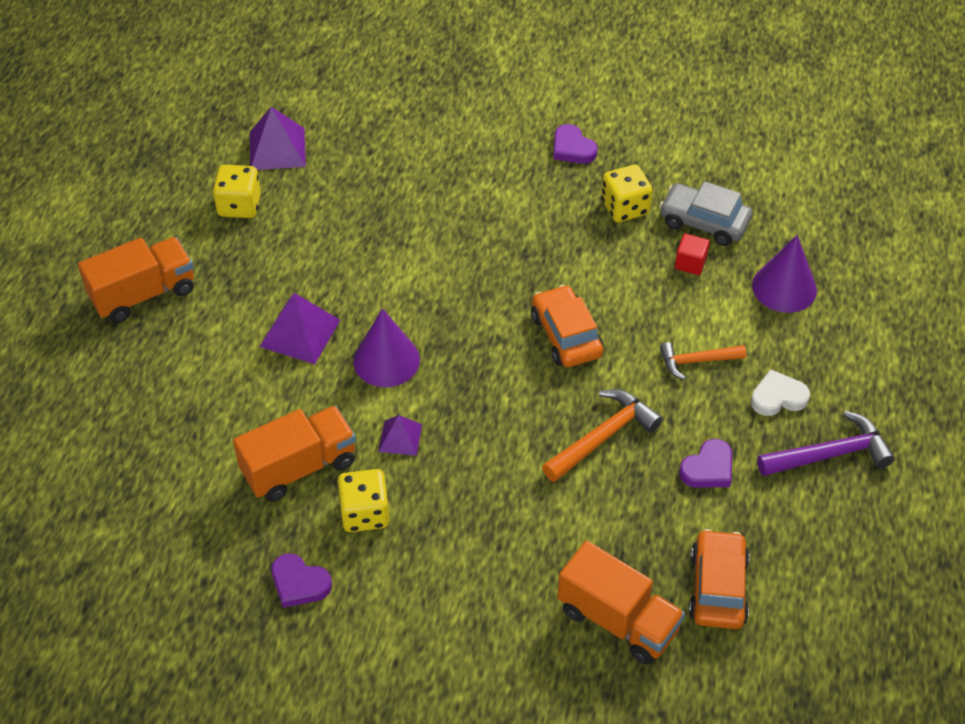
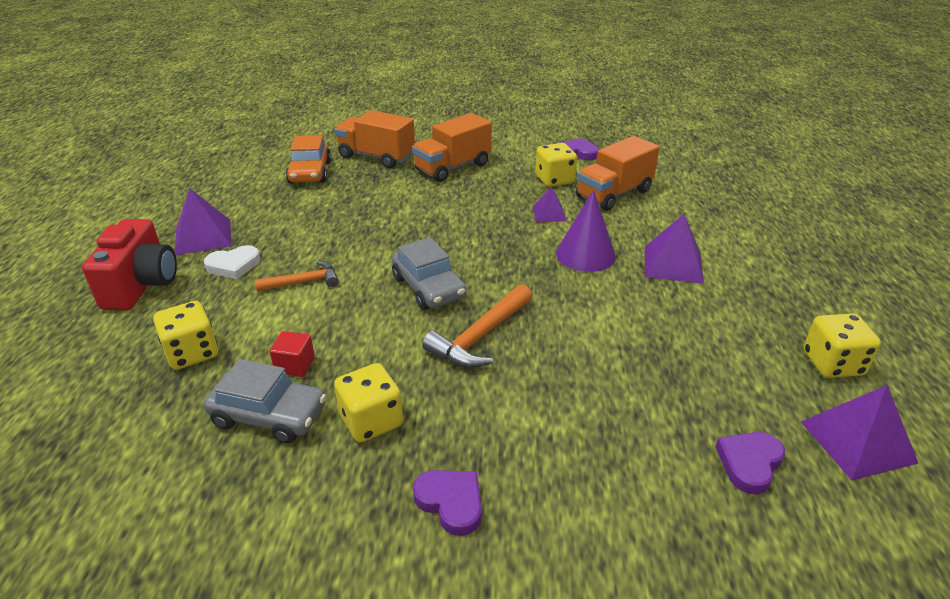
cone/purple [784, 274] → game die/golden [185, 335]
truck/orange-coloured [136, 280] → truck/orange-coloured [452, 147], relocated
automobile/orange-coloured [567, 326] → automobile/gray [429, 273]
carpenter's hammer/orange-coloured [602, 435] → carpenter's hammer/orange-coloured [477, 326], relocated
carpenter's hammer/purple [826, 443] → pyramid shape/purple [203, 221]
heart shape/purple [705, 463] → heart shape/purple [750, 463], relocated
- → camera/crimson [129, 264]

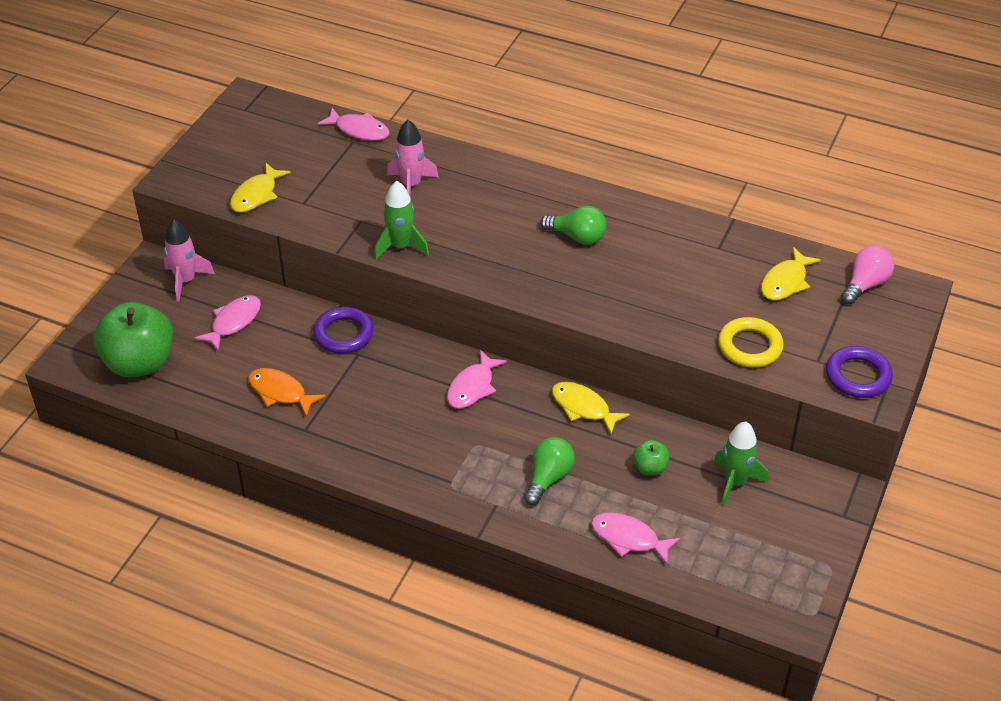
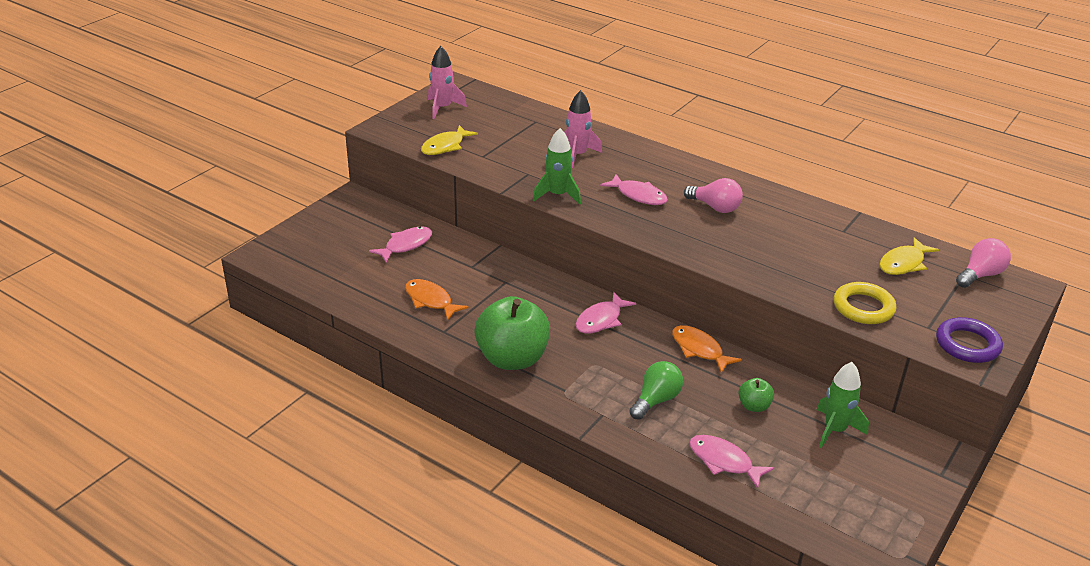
fish figure/rosy [353, 124] → fish figure/rosy [634, 189], relocated
lightbulb/leaf-green [573, 225] → lightbulb/rosy [713, 195]
toy rocket/rosy [189, 260] → toy rocket/rosy [447, 82], relocated
apple fruit/leaf-green [133, 340] → apple fruit/leaf-green [512, 333], relocated
torus/purple [343, 330] → -
fish figure/golden [591, 408] → fish figure/orange-coloured [707, 349]

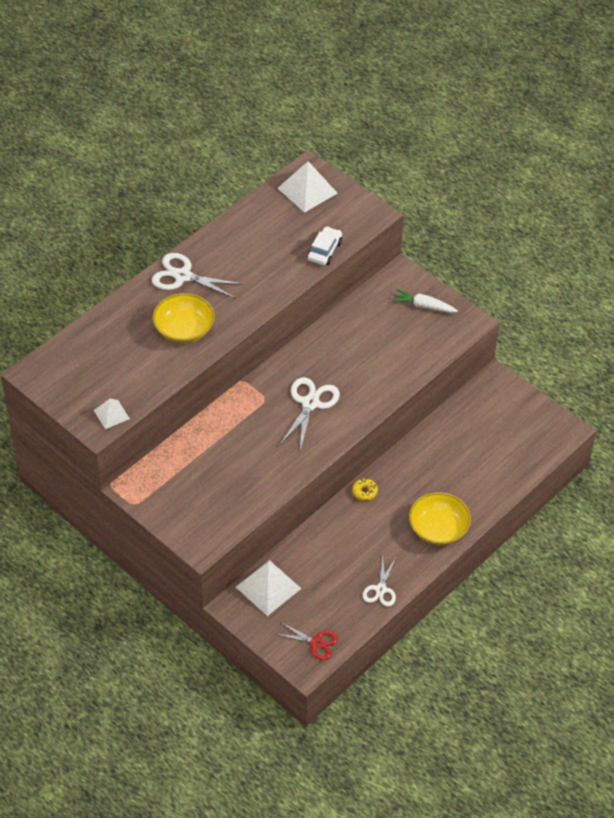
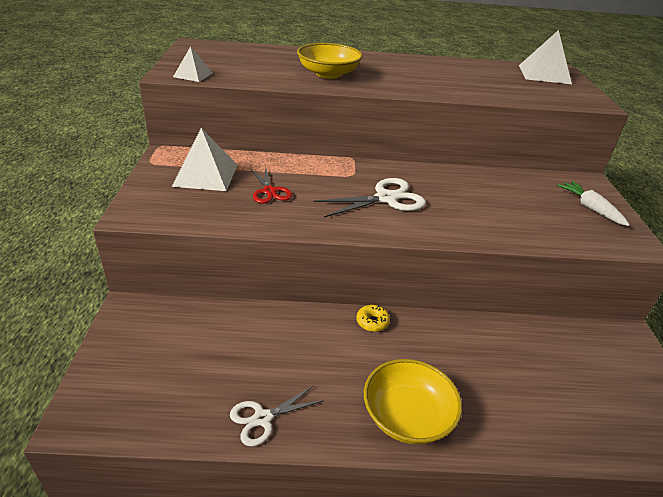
automobile/white [325, 245] → -
scissors/white [198, 276] → -
pyramid shape/white [269, 588] → pyramid shape/white [204, 159], relocated
scissors/crimson [306, 641] → scissors/crimson [271, 185], relocated

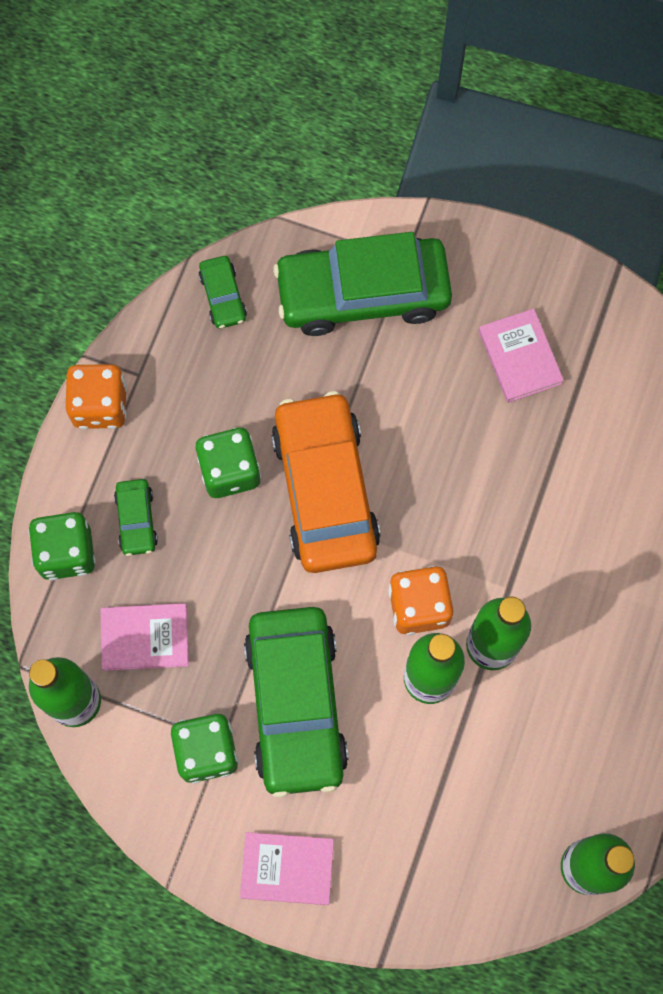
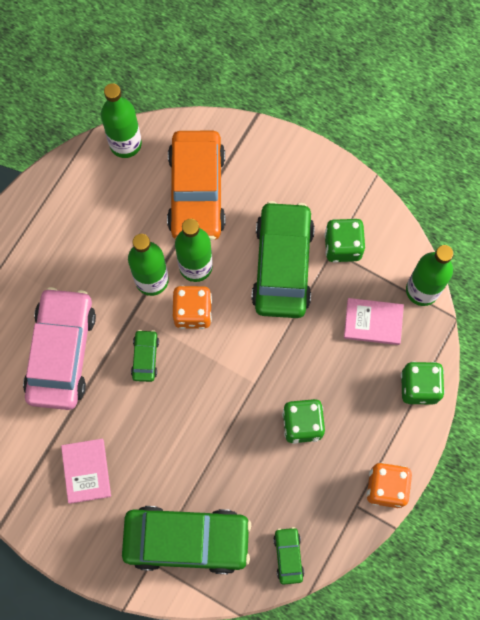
automobile/orange-coloured [326, 482] → automobile/orange-coloured [196, 185], relocated
automobile/leaf-green [136, 517] → automobile/leaf-green [145, 356], relocated
book/rosy [287, 868] → -
- → automobile/rosy [59, 348]

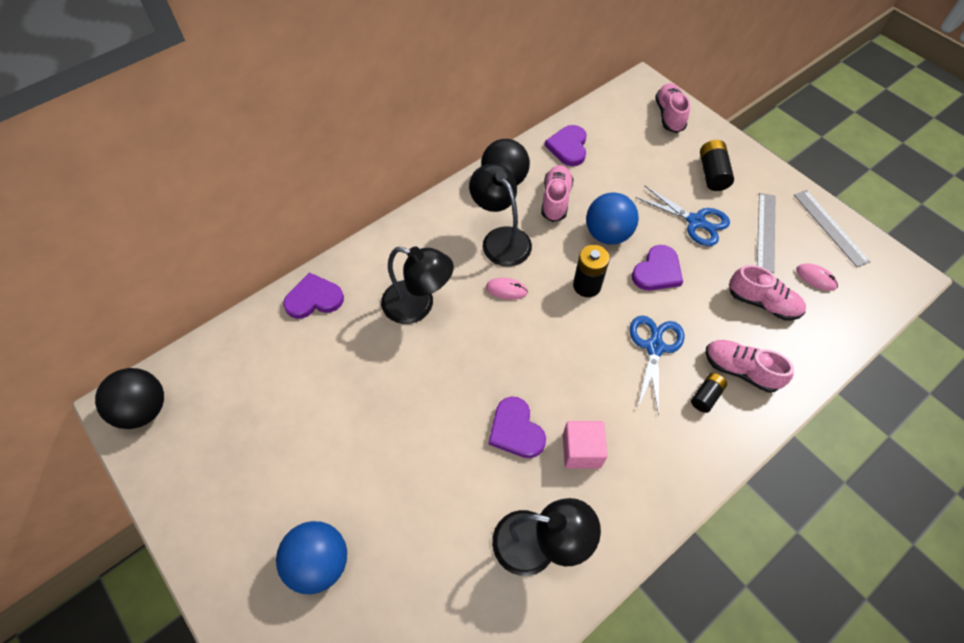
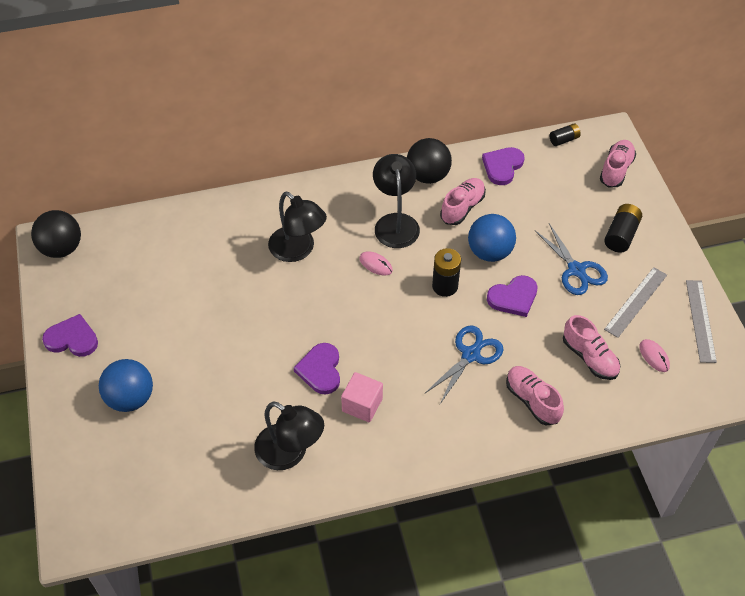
heart shape/purple [313, 295] → heart shape/purple [70, 335], relocated
battery/jet-black [709, 393] → battery/jet-black [565, 134], relocated

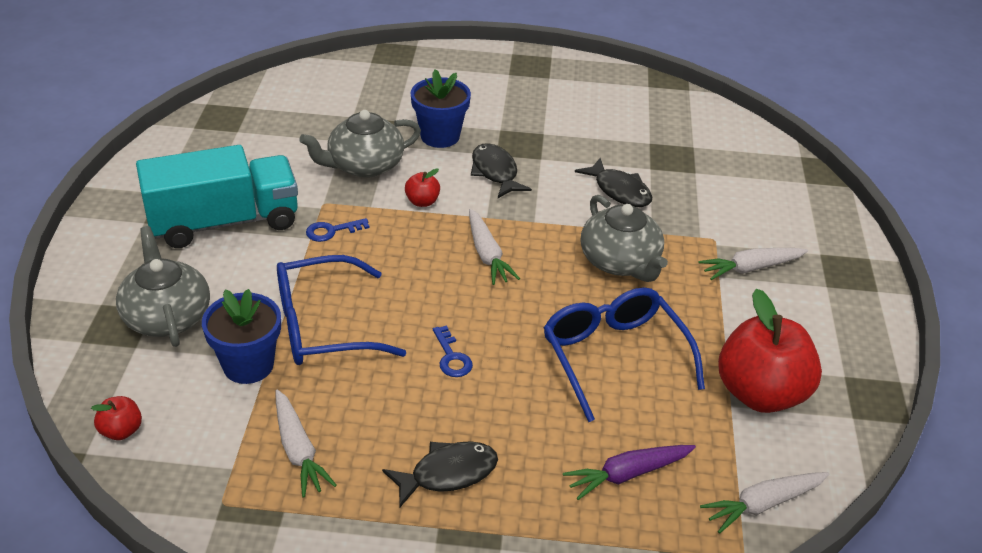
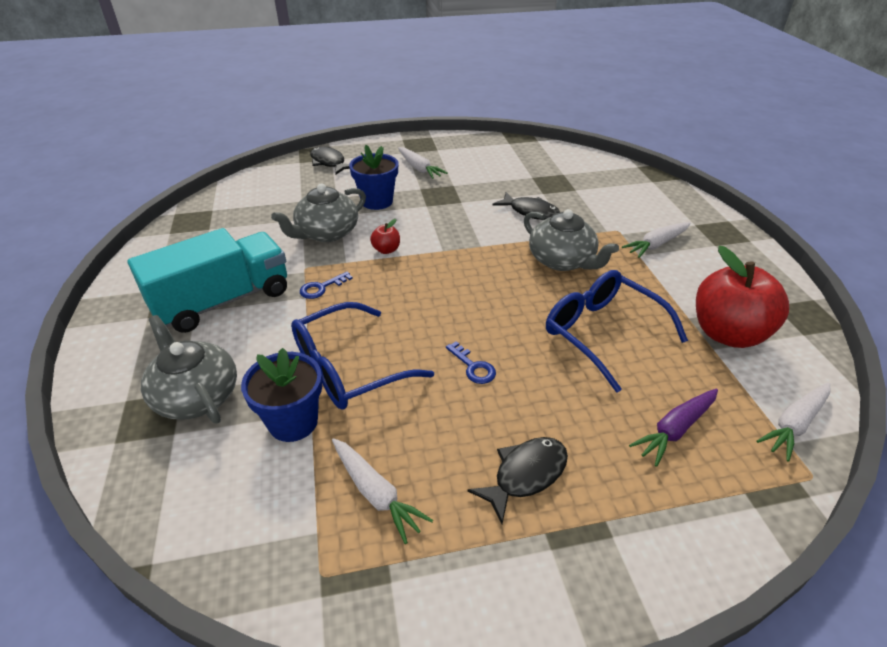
fish figure/jet-black [501, 170] → fish figure/jet-black [330, 160], relocated
carrot/white [494, 247] → carrot/white [423, 163], relocated
apple fruit/crimson [116, 418] → -

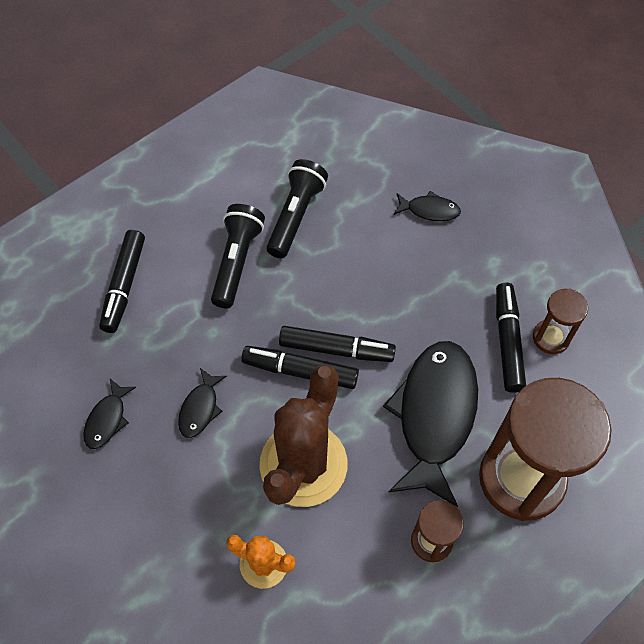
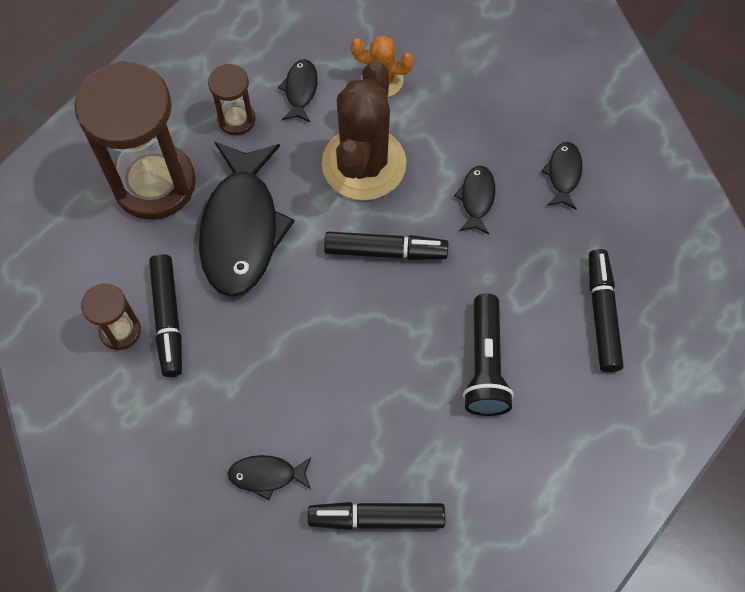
torch/jet-black [297, 208] → -
felt pen/jet-black [337, 344] → felt pen/jet-black [376, 516], relocated
- → fish figure/jet-black [298, 90]

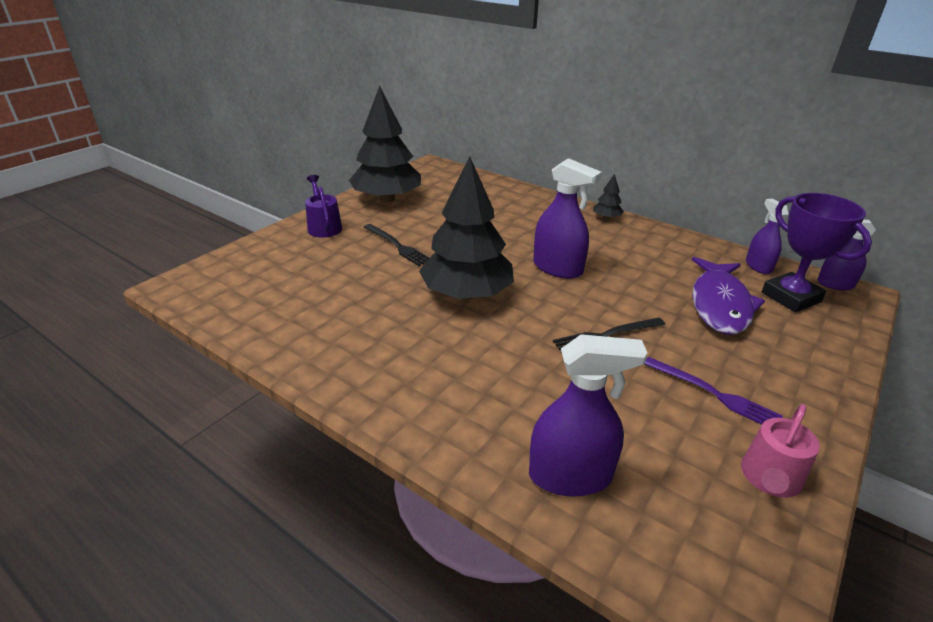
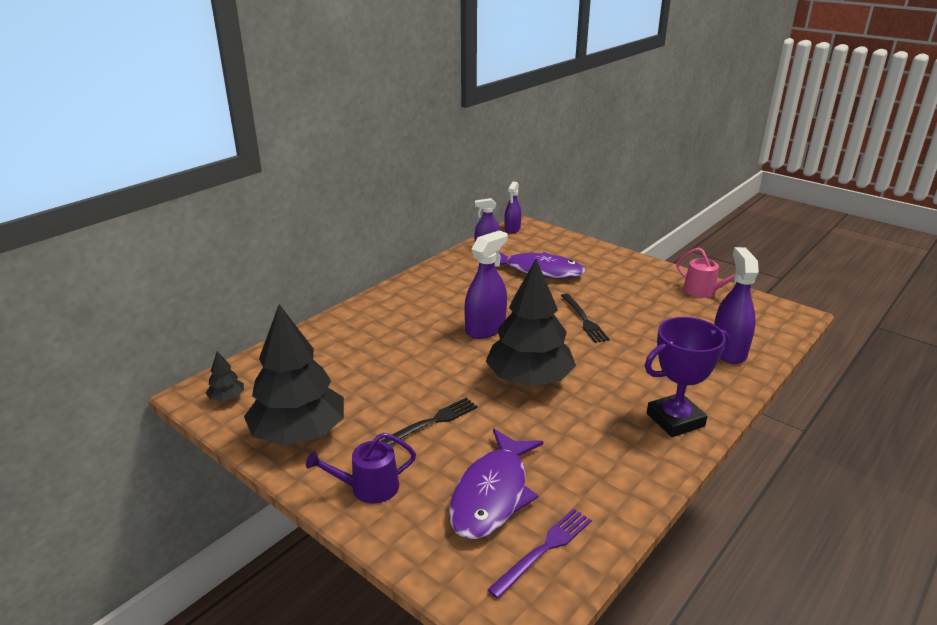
toy tree/jet-black [608, 196] → toy tree/jet-black [225, 376], relocated
award cup/purple [817, 252] → award cup/purple [687, 377], relocated
fork/purple [713, 391] → fork/purple [539, 554], relocated
- → fish figure/purple [496, 484]

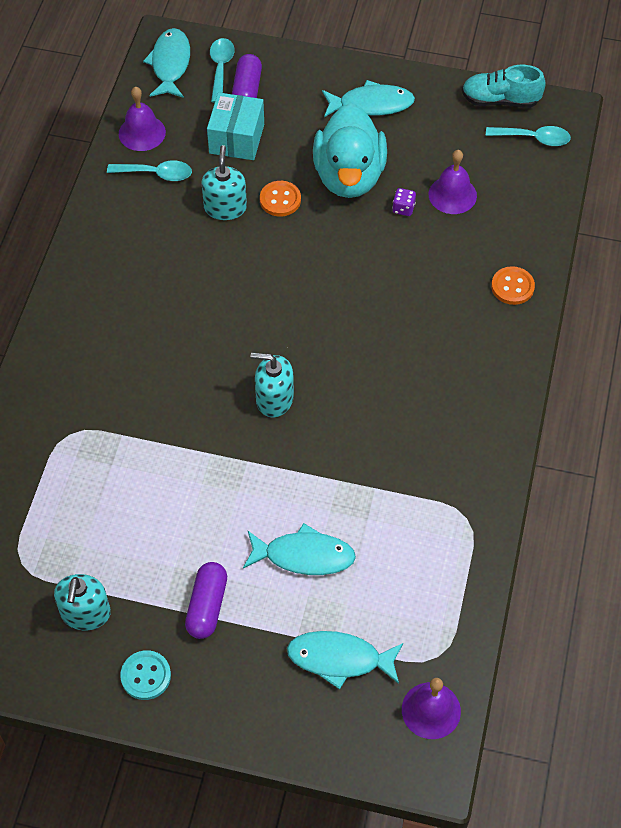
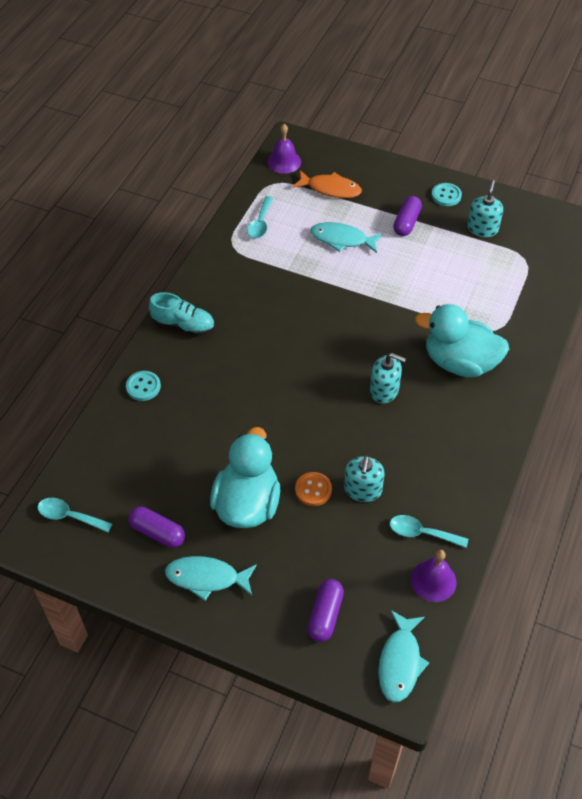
tablespoon/teal [222, 70] → tablespoon/teal [260, 217], relocated
shoe/teal [504, 86] → shoe/teal [181, 314], relocated
parcel/teal [235, 126] → -
hand bell/purple [452, 182] → -
game die/purple [404, 202] → -
button/orange-coloured [513, 285] → button/teal [143, 386]
soap pump/teal [272, 385] → soap pump/teal [388, 378], relocated
fish figure/teal [345, 660] → fish figure/orange-coloured [327, 184]
- → toy duck/teal [462, 340]
- → pill shape/purple [156, 527]

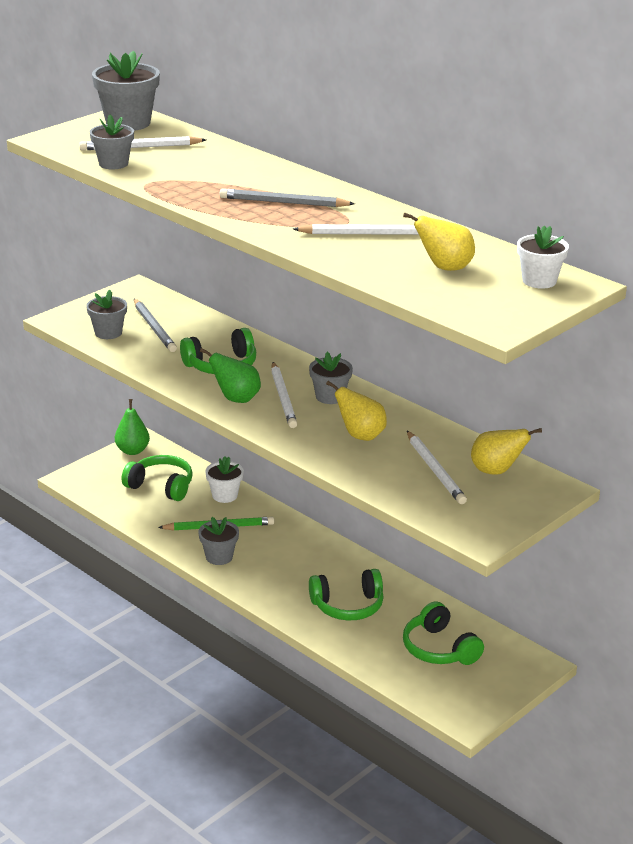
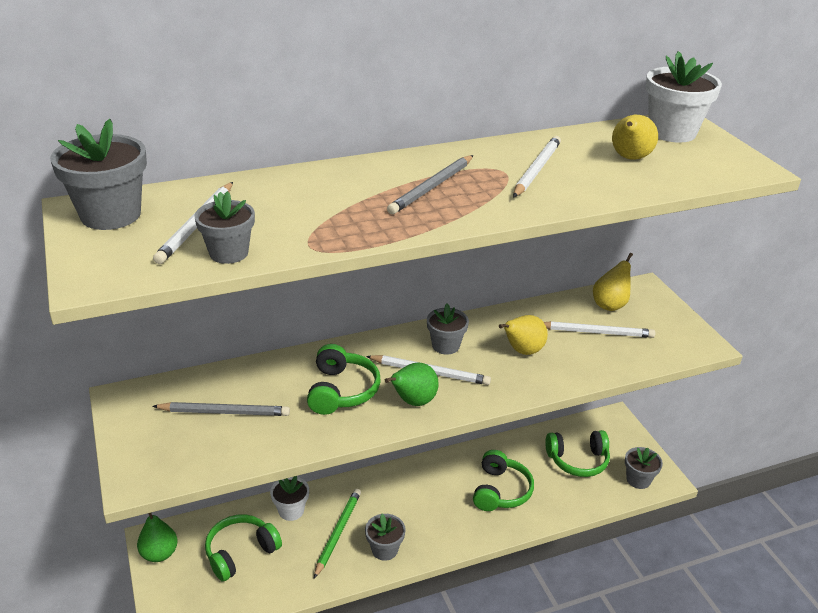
plant pot/white [543, 257] → plant pot/white [684, 97], x1.61
plant pot/gray [106, 314] → plant pot/gray [644, 468], relocated

